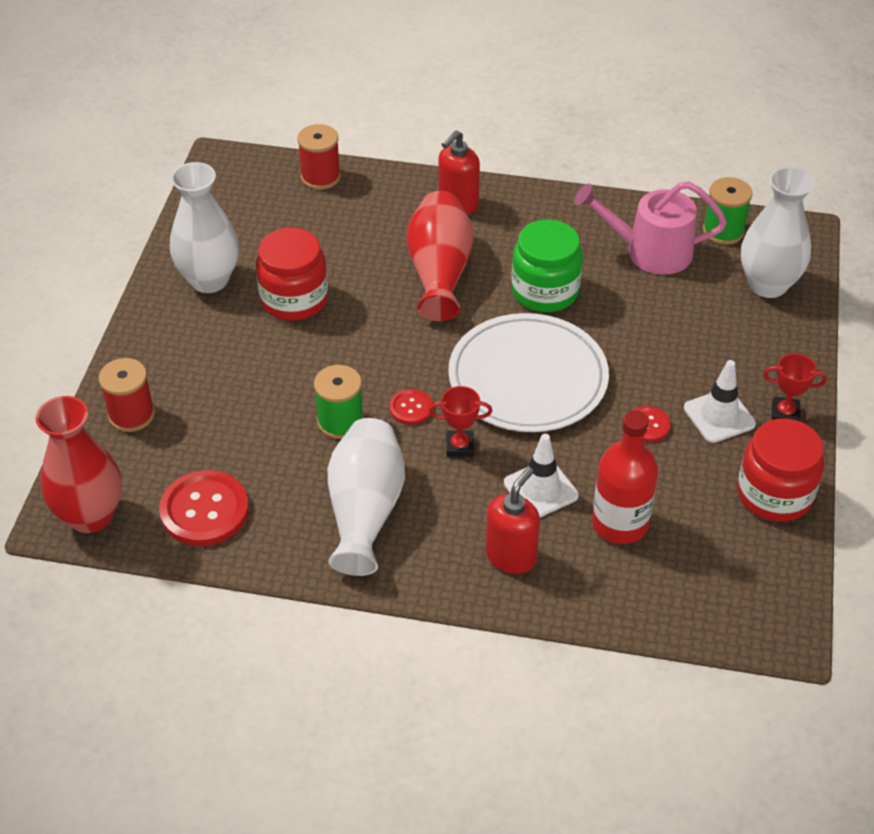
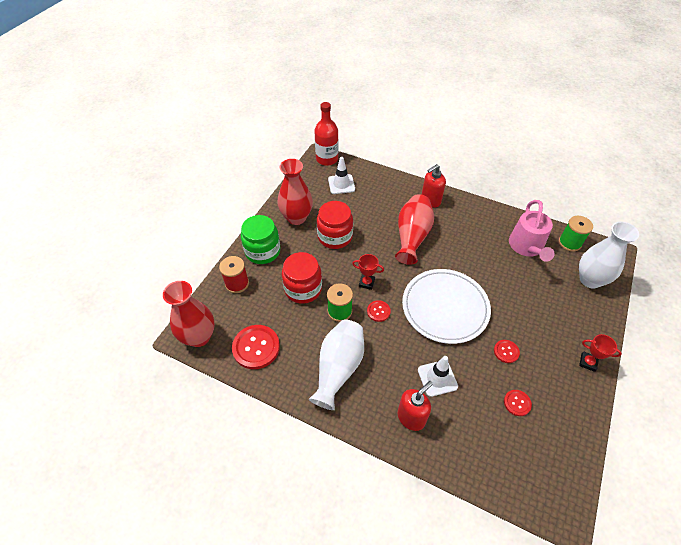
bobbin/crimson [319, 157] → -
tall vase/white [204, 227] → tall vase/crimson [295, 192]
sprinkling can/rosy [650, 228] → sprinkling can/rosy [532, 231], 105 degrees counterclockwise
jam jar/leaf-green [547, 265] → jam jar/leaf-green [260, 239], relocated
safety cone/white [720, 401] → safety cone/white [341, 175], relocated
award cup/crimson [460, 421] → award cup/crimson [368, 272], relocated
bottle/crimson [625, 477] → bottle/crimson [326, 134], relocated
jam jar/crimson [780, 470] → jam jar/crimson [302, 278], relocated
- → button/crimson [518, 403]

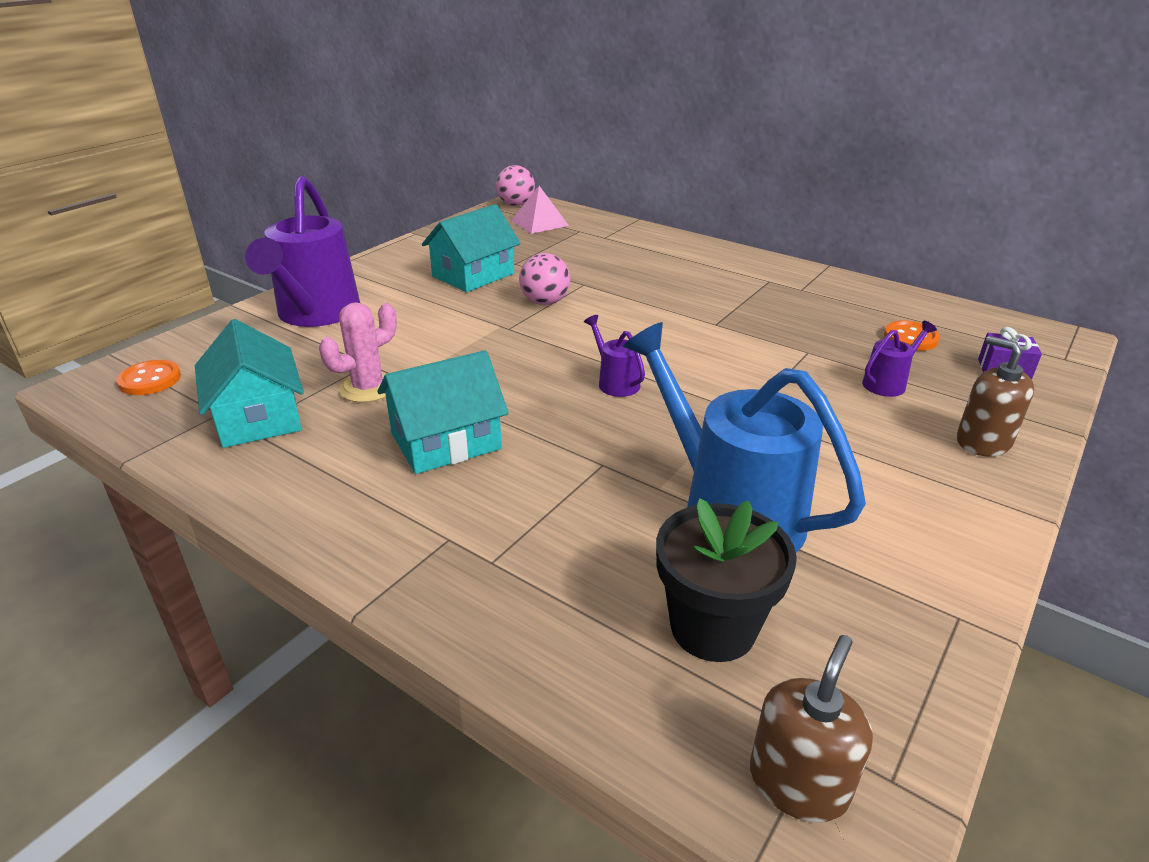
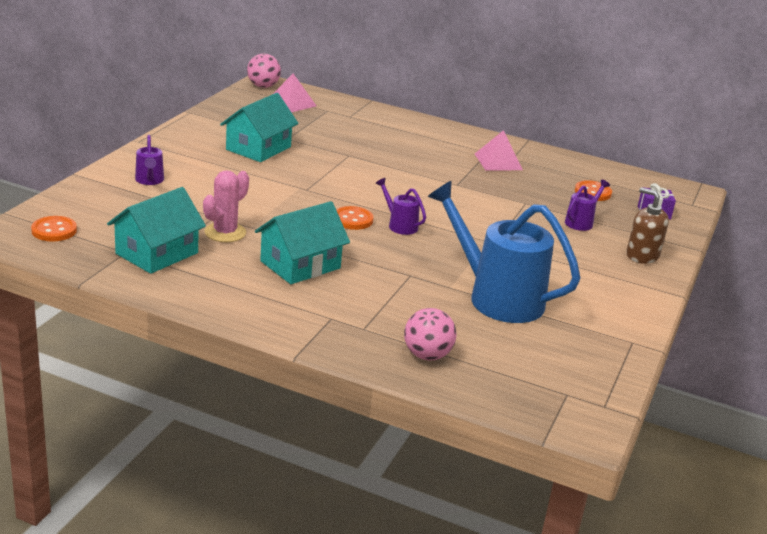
sprinkling can/purple [302, 251] → sprinkling can/purple [149, 160], x0.44
sphere/rosy [544, 279] → sphere/rosy [430, 334], relocated
house/teal [249, 383] → house/teal [156, 230], 75 degrees clockwise
plant pot/jet-black [726, 580] → -
soap pump/russet [811, 728] → -
- → pyramid shape/rosy [499, 150]
- → button/orange-coloured [354, 218]

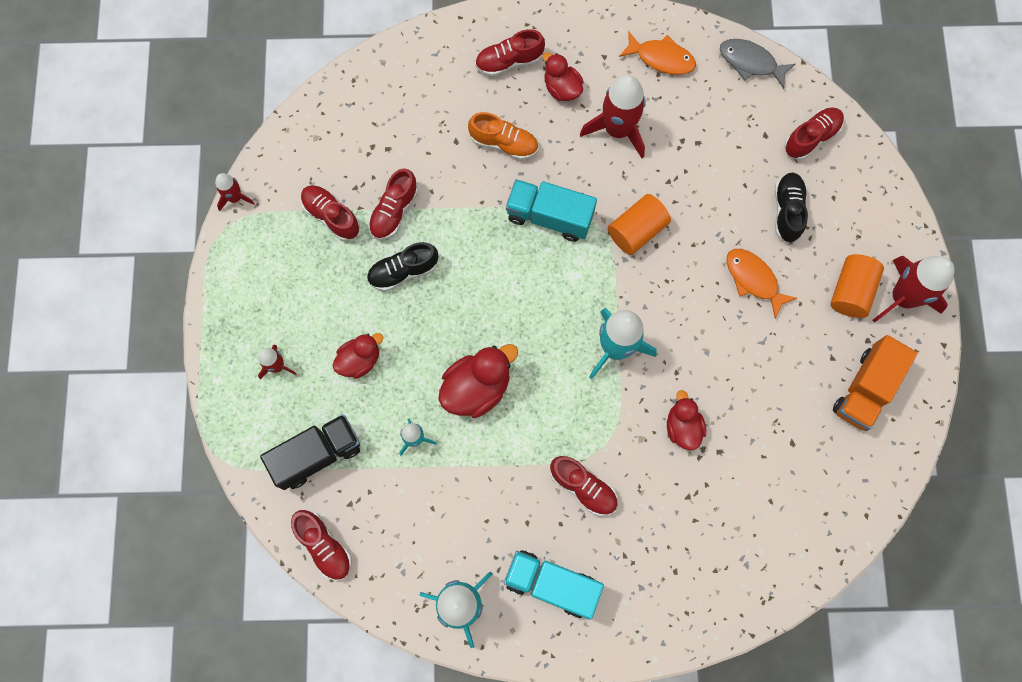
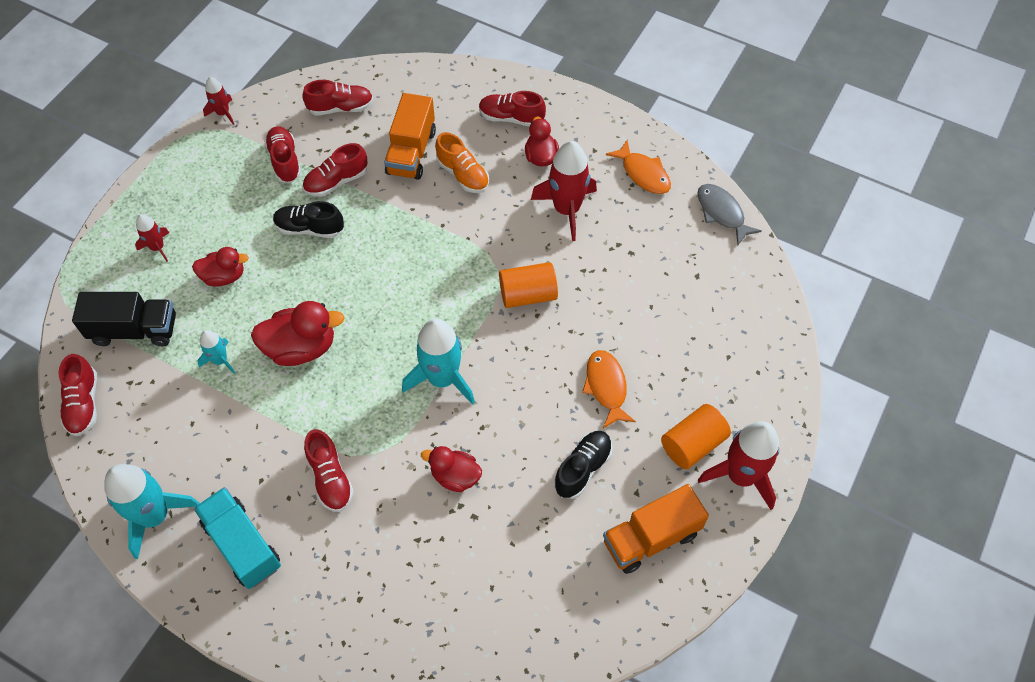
shoe/crimson [814, 133] → shoe/crimson [337, 98], relocated
shoe/jet-black [791, 208] → shoe/jet-black [583, 465], relocated
truck/teal [551, 210] → -
toy duck/crimson [686, 420] → toy duck/crimson [451, 469], 90 degrees counterclockwise
- → truck/orange-coloured [410, 136]

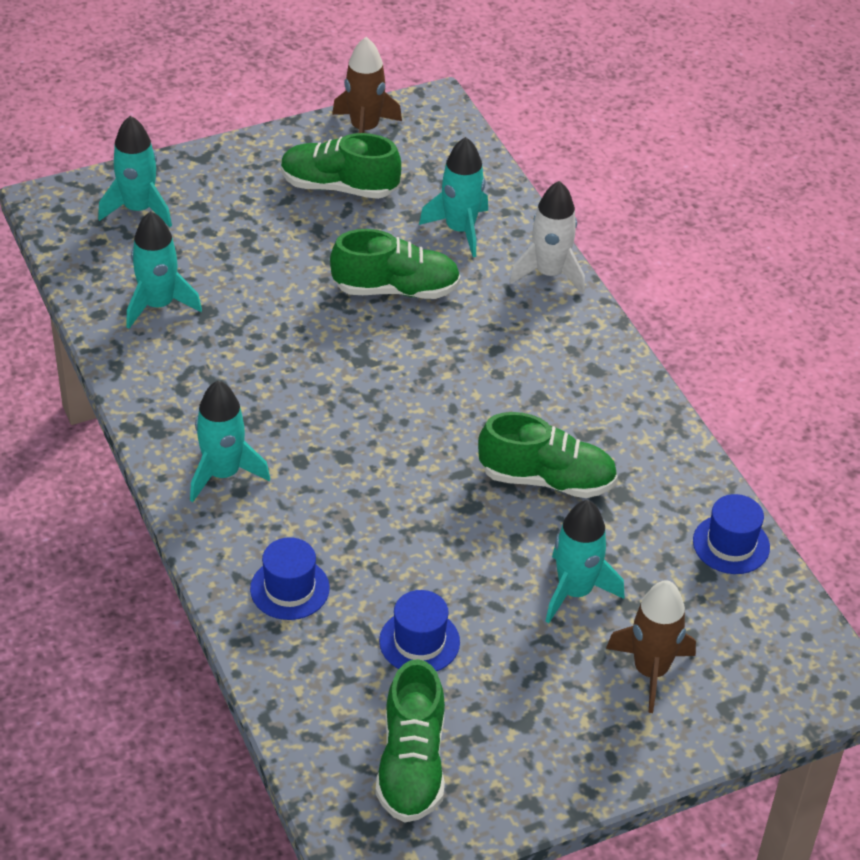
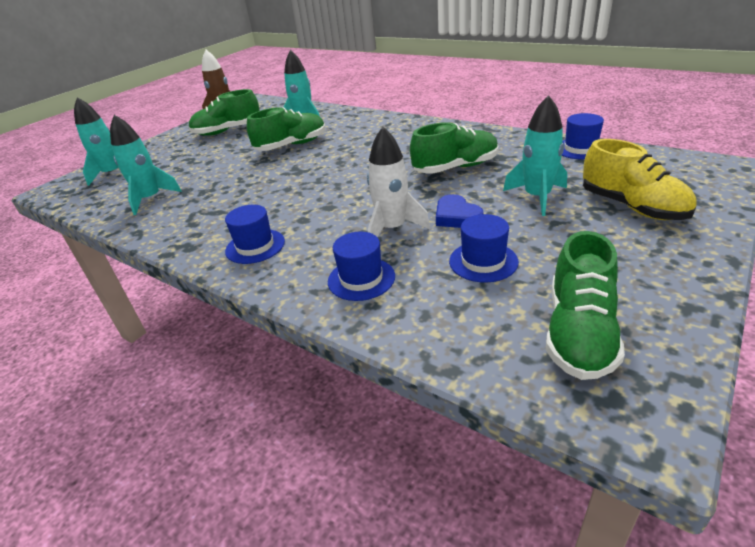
toy rocket/white [547, 237] → toy rocket/white [398, 182], relocated
toy rocket/teal [230, 441] → top hat/blue [255, 234]
toy rocket/russet [651, 646] → shoe/golden [640, 179]
shoe/leaf-green [410, 740] → shoe/leaf-green [585, 305], 45 degrees clockwise
- → heart shape/blue [459, 211]

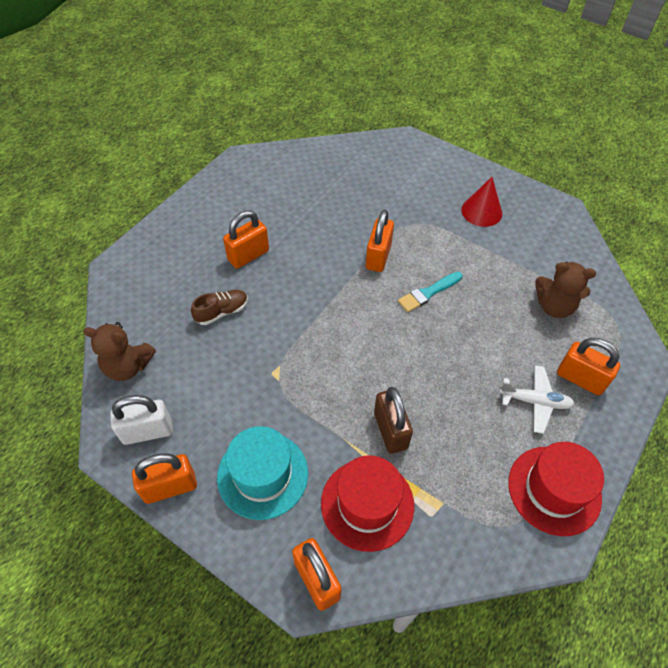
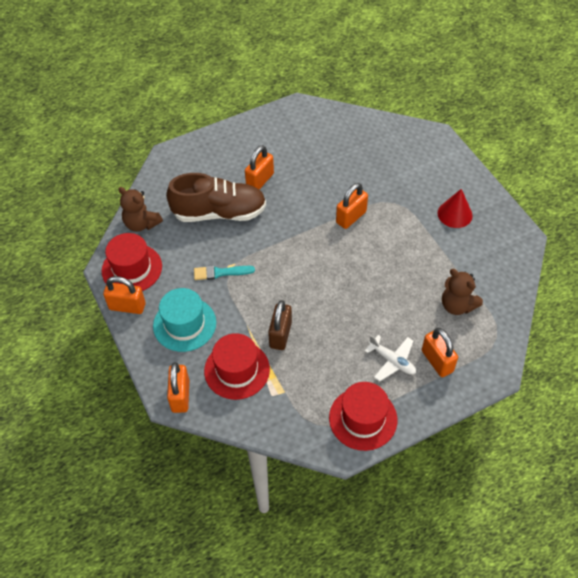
lock/orange-coloured [246, 239] → lock/orange-coloured [259, 167], 45 degrees counterclockwise
paintbrush/teal [430, 292] → paintbrush/teal [224, 272], relocated
shoe/russet [219, 307] → shoe/russet [216, 197], x2.20
lock/white [142, 420] → top hat/crimson [132, 262]

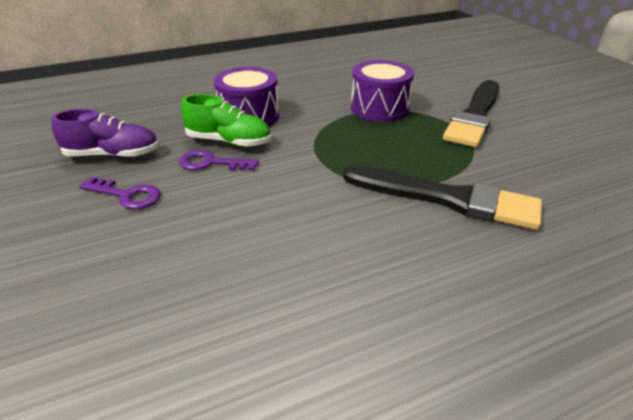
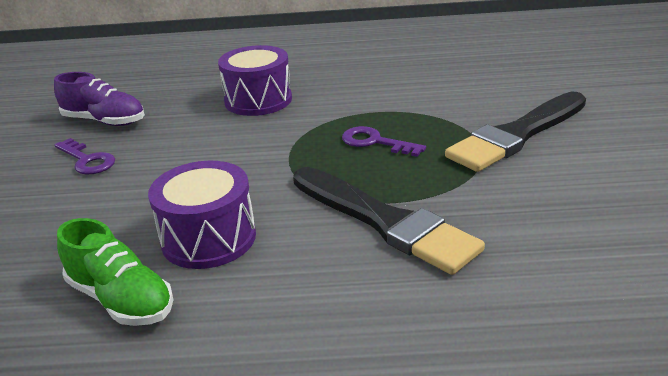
toy drum/purple [382, 91] → toy drum/purple [202, 215], relocated
shoe/leaf-green [226, 120] → shoe/leaf-green [115, 272], relocated
door key/purple [219, 160] → door key/purple [384, 141], relocated

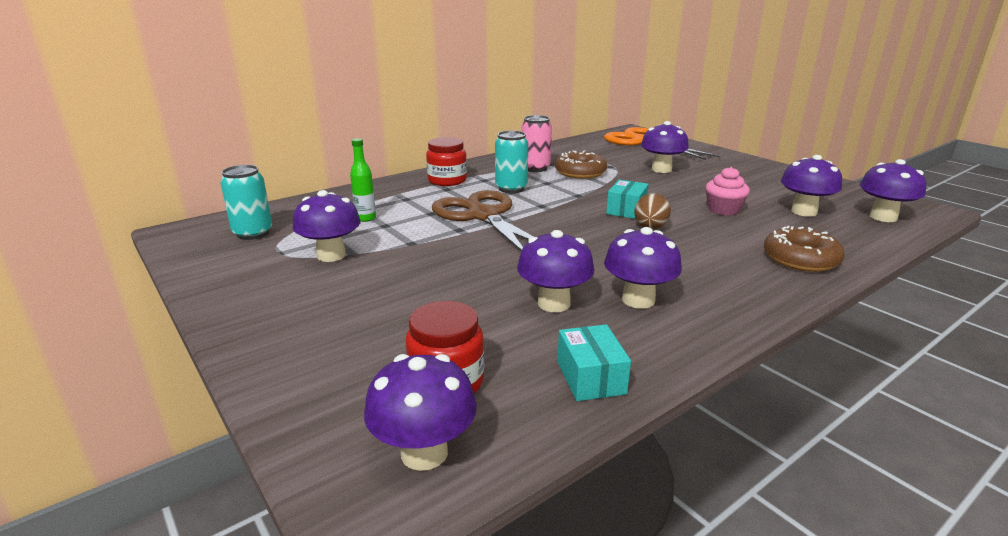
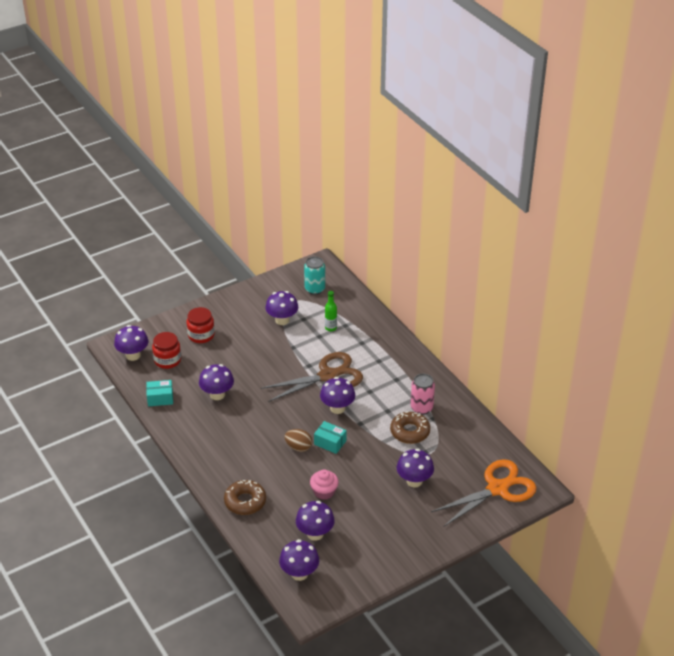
soda can/teal [511, 161] → -
jam jar/crimson [446, 161] → jam jar/crimson [201, 325], relocated
mushroom/purple [643, 268] → mushroom/purple [337, 395], relocated

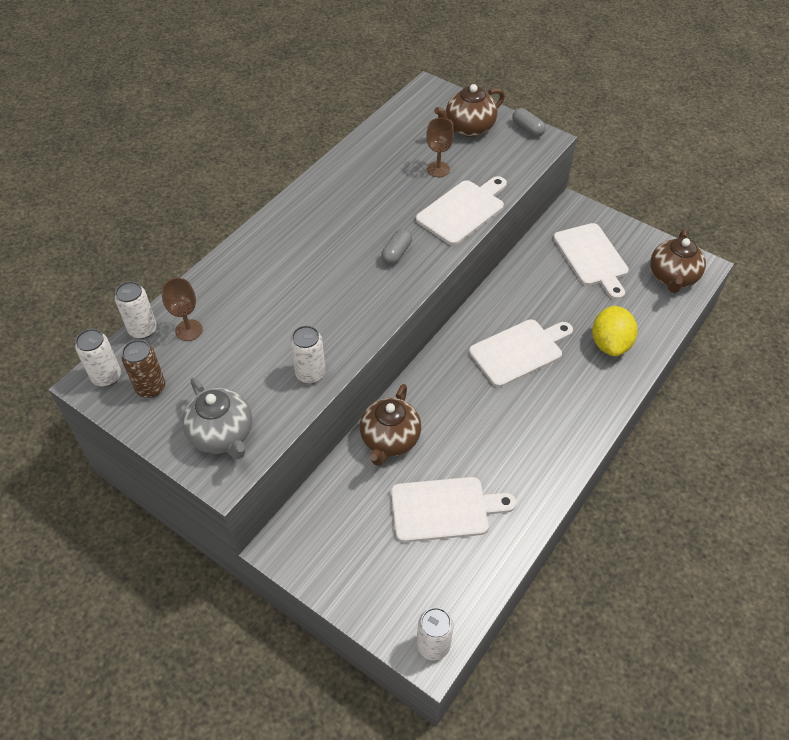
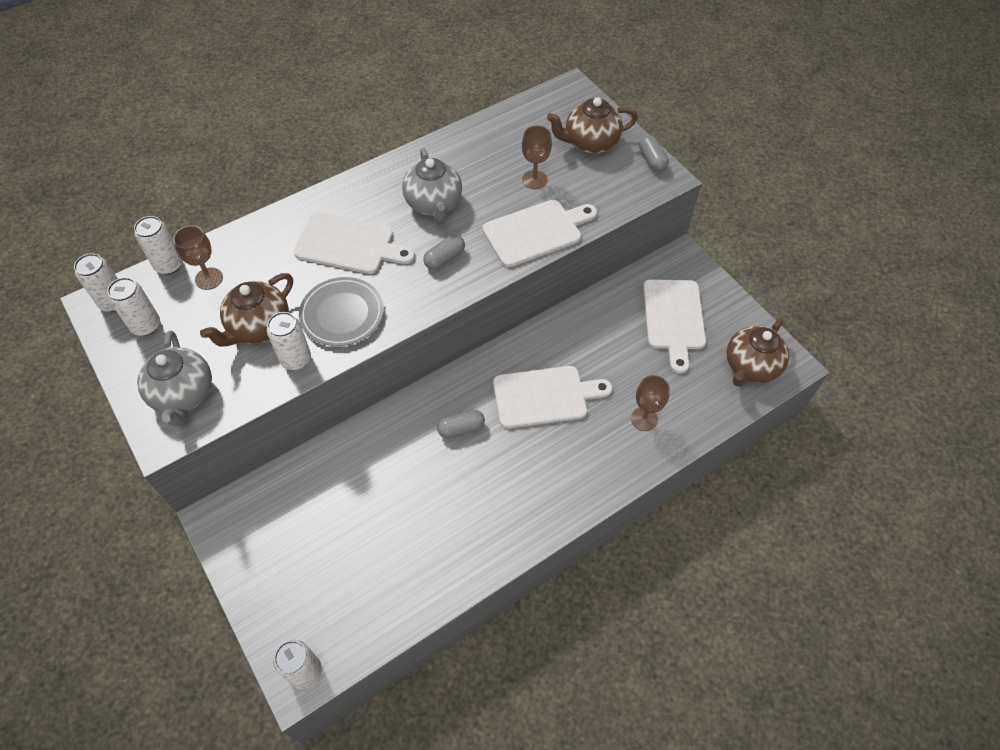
toy lemon/golden [615, 331] → goblet/russet [650, 403]
soda can/russet [143, 369] → soda can/white [133, 306]
tea pot/russet [390, 425] → tea pot/russet [246, 310], relocated
bread board/white [453, 509] → bread board/white [354, 243], relocated
- → tea pot/gray [432, 184]
- → flat dish/gray [341, 311]
- → pill shape/gray [461, 424]

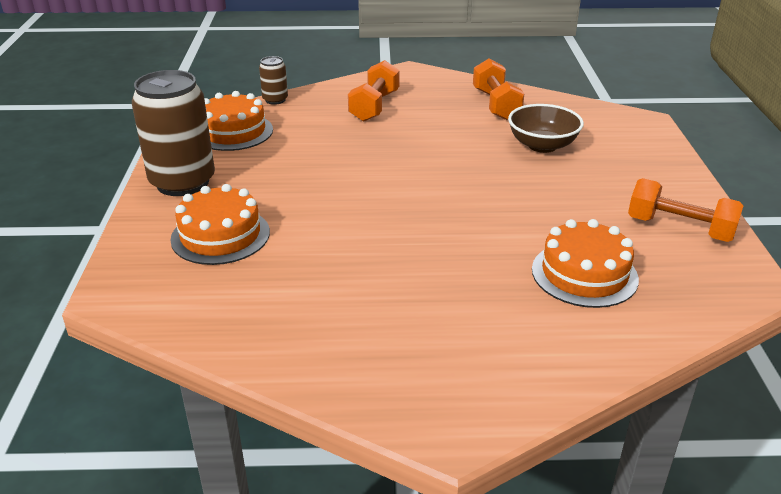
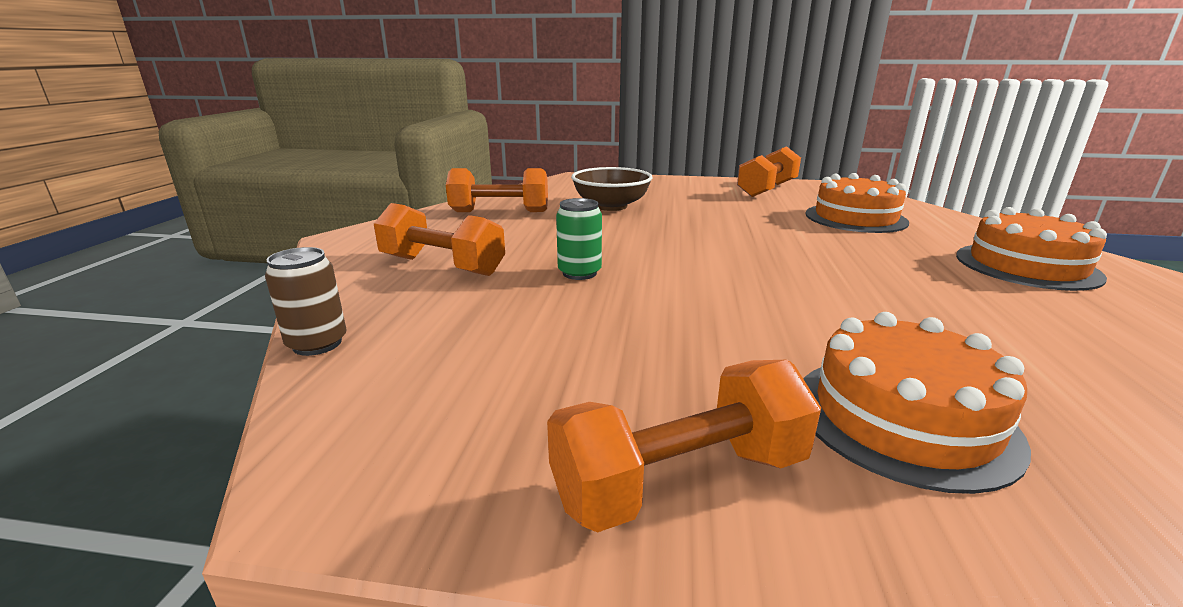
soda can/russet [173, 133] → dumbbell/orange-coloured [684, 446]
cake/orange-coloured [238, 121] → cake/orange-coloured [1031, 249], relocated
- → soda can/leaf-green [579, 239]

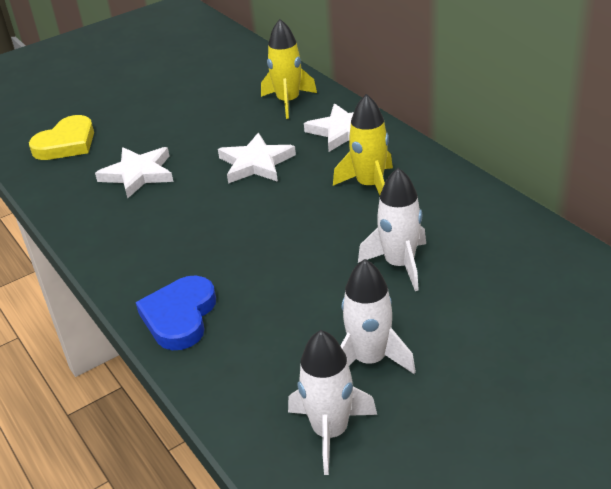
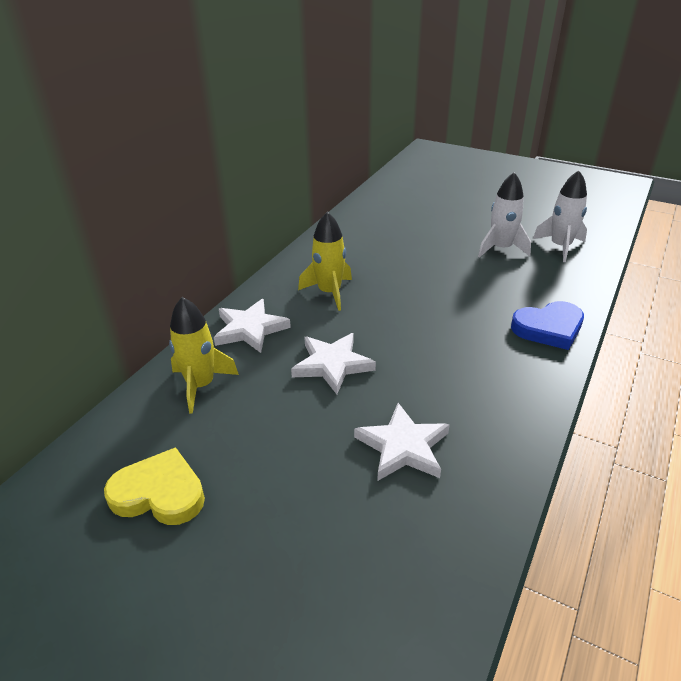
heart shape/golden [61, 137] → heart shape/golden [154, 486], relocated
toy rocket/white [392, 229] → -

